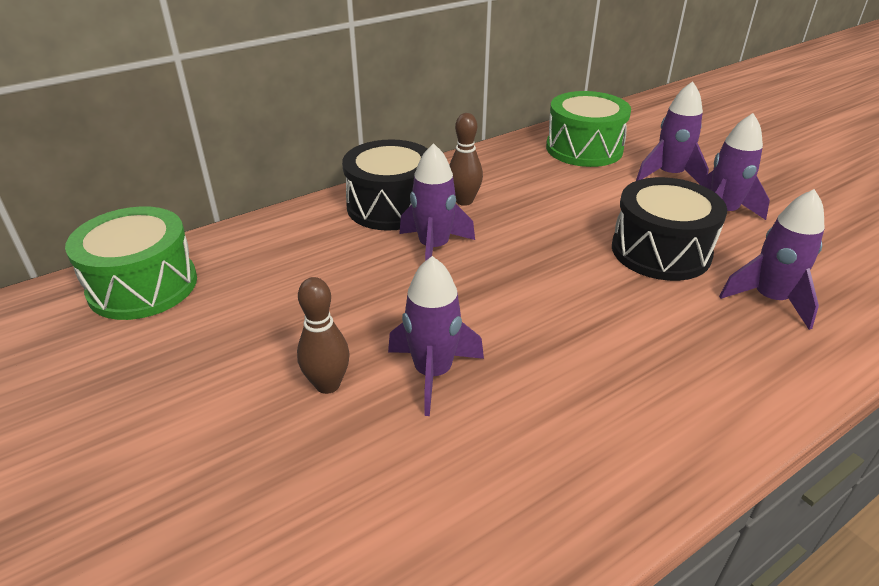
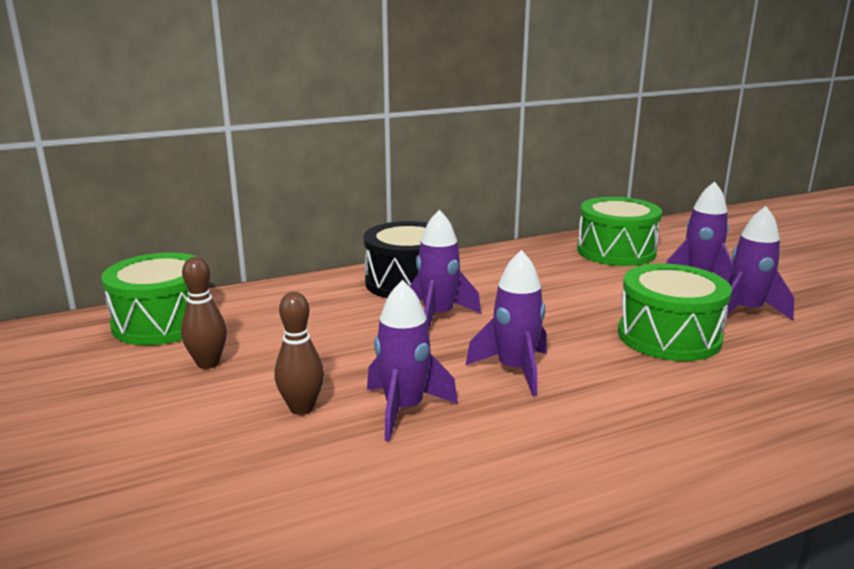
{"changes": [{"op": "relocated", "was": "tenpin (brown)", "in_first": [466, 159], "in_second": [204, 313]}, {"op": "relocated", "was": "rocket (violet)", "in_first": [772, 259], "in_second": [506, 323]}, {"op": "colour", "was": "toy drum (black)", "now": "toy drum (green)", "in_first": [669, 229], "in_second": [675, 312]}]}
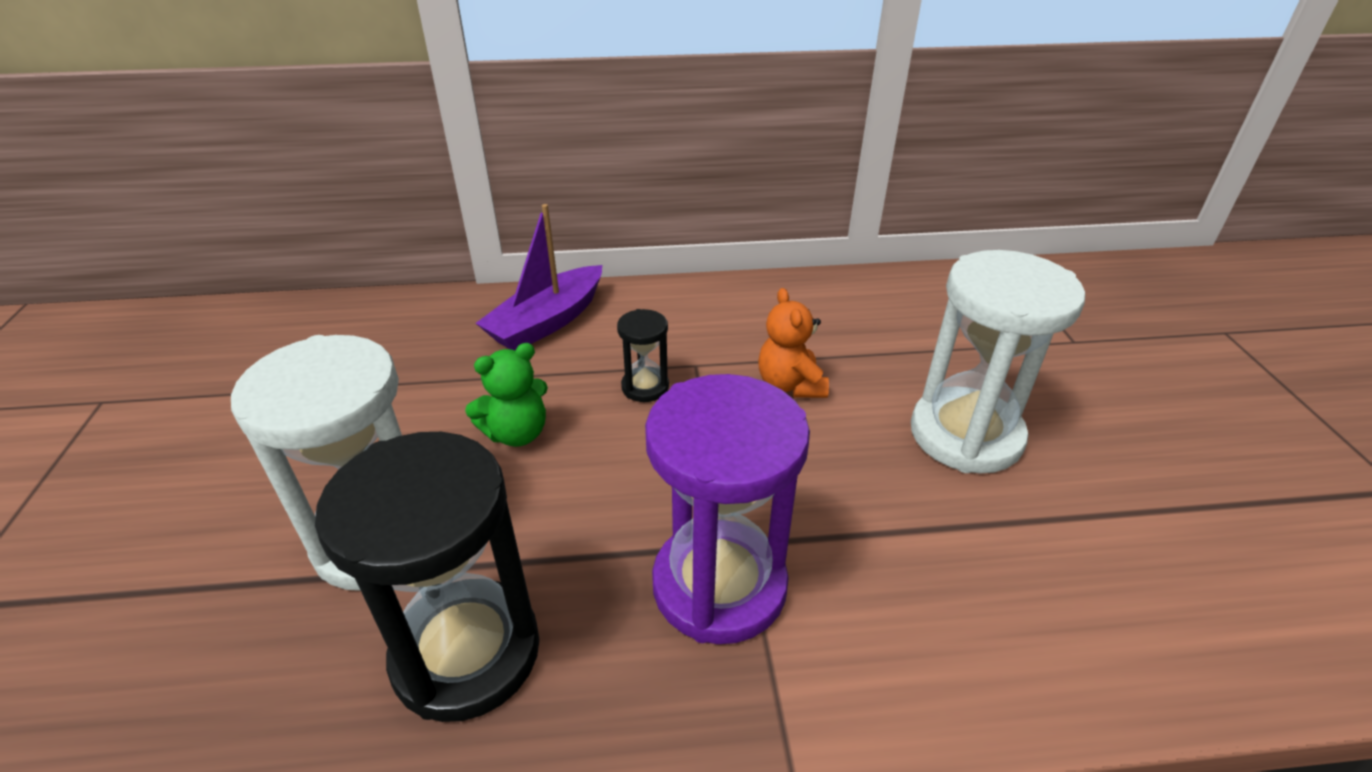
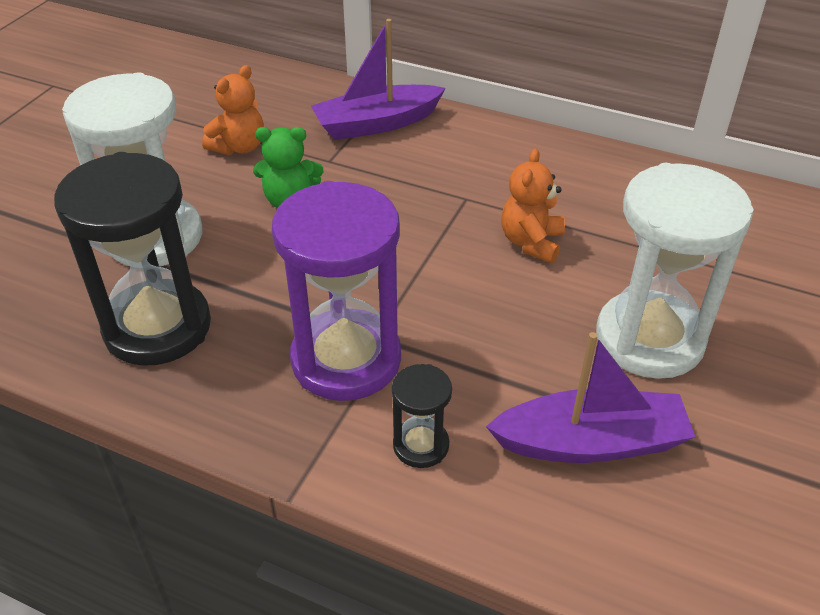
{"changes": [{"op": "appeared", "now": "teddy bear (bright orange)", "in_second": [233, 110]}, {"op": "appeared", "now": "sailboat (violet)", "in_second": [590, 397]}, {"op": "relocated", "was": "sand timer (black)", "in_first": [643, 355], "in_second": [422, 416]}]}
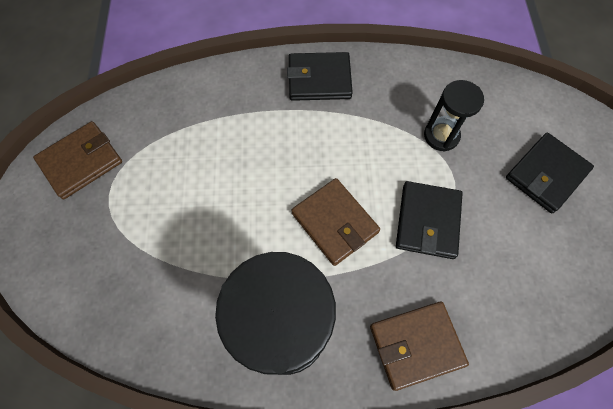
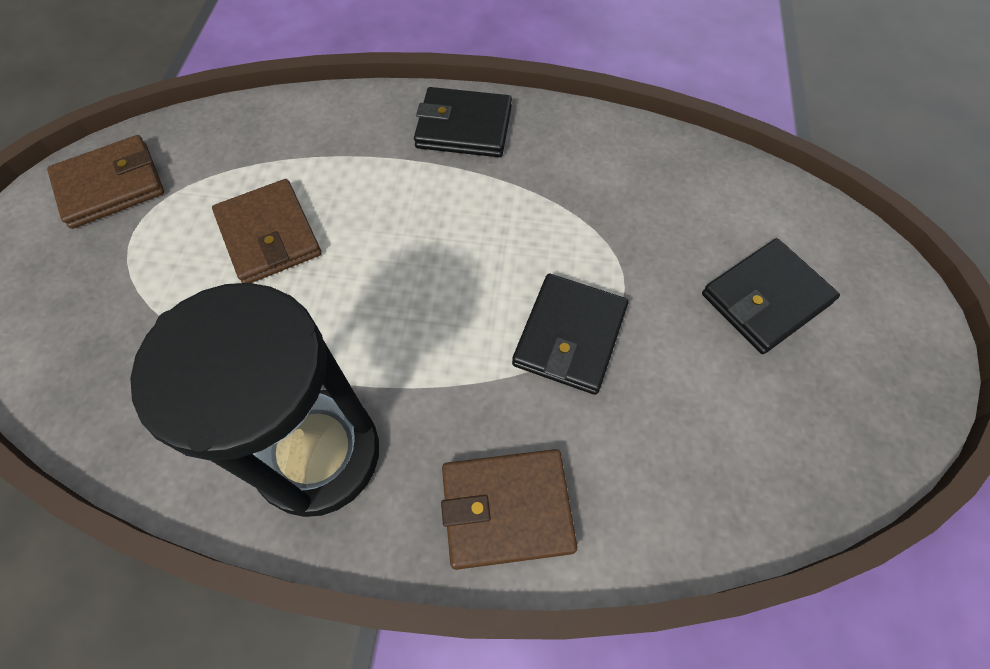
{"changes": [{"op": "missing", "was": "sand timer (black)", "in_first": [454, 116]}, {"op": "relocated", "was": "card wallet (brown)", "in_first": [335, 222], "in_second": [267, 231]}]}
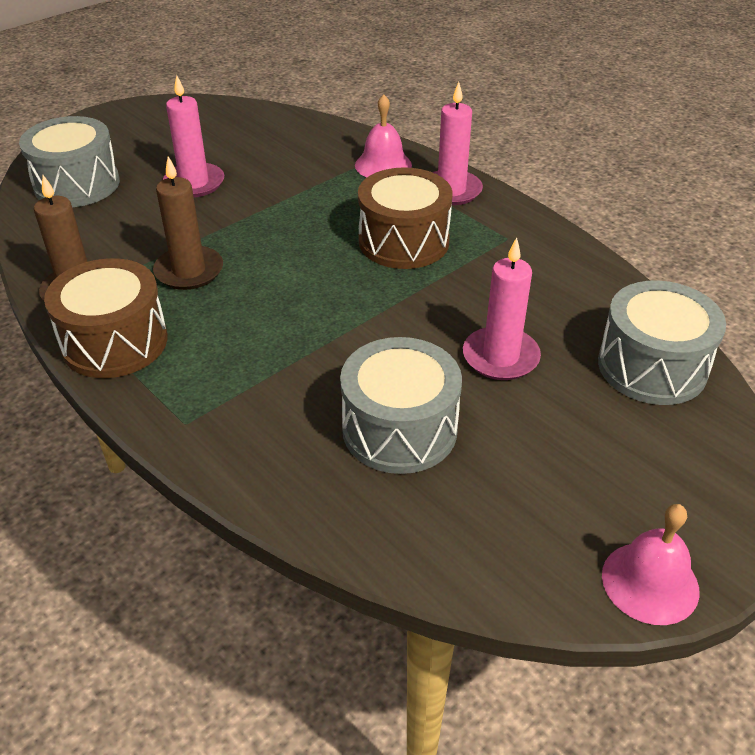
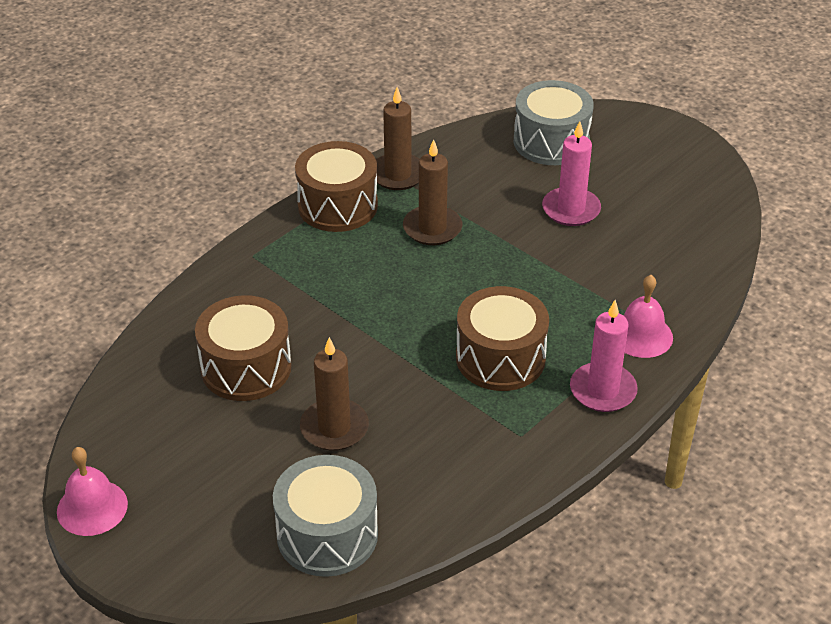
{"changes": [{"op": "colour", "was": "toy drum (gray)", "now": "toy drum (brown)", "in_first": [401, 405], "in_second": [243, 348]}, {"op": "colour", "was": "candle (rosy)", "now": "candle (brown)", "in_first": [502, 308], "in_second": [334, 394]}]}
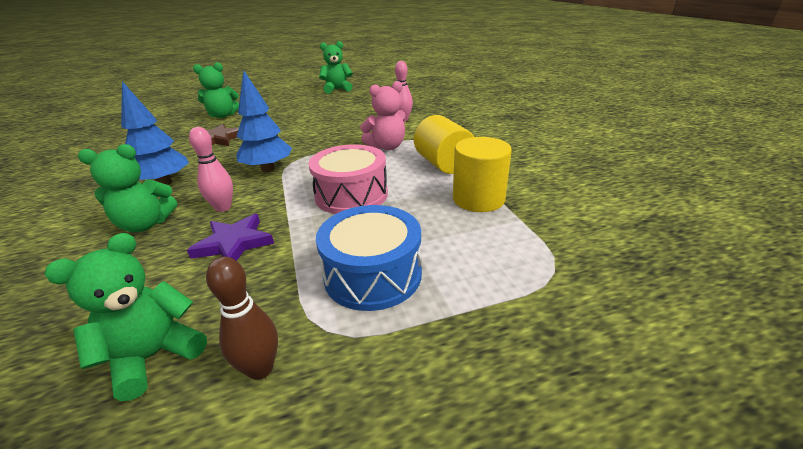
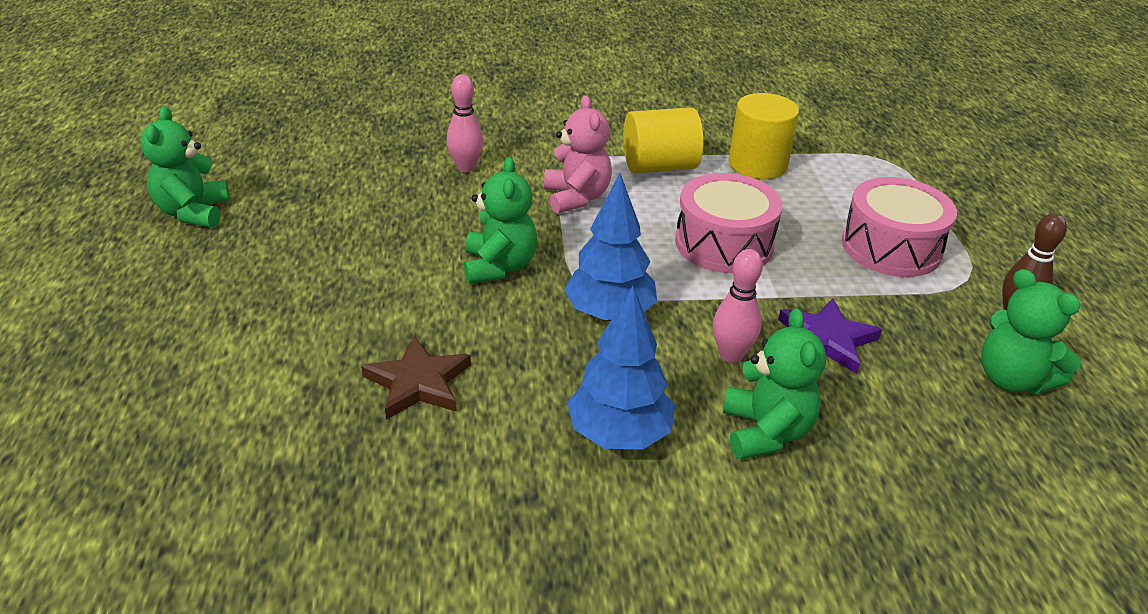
{"changes": [{"op": "relocated", "was": "teddy bear (green)", "in_first": [216, 90], "in_second": [500, 220]}, {"op": "colour", "was": "toy drum (blue)", "now": "toy drum (rosy)", "in_first": [369, 258], "in_second": [899, 227]}]}
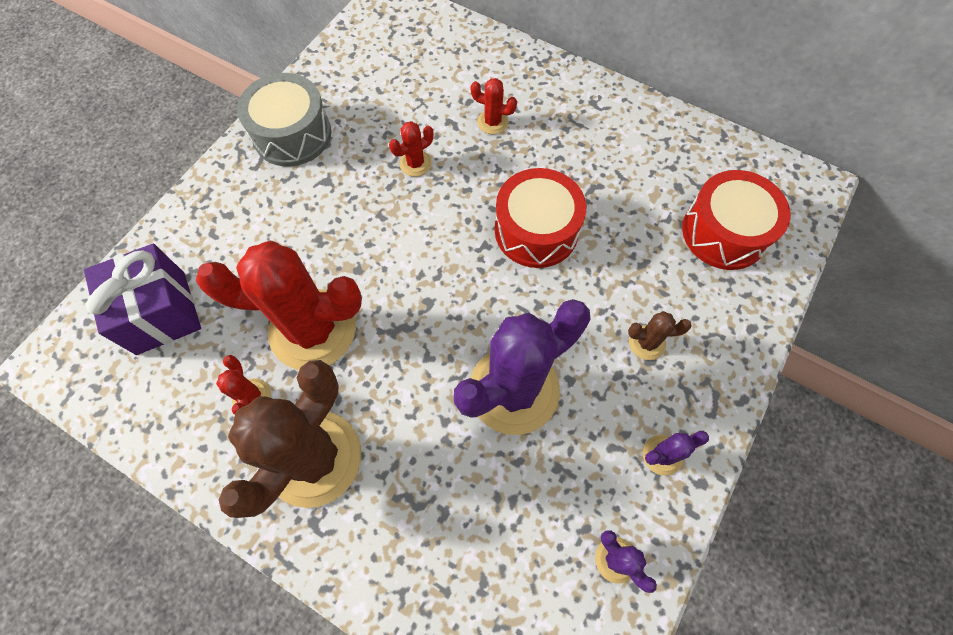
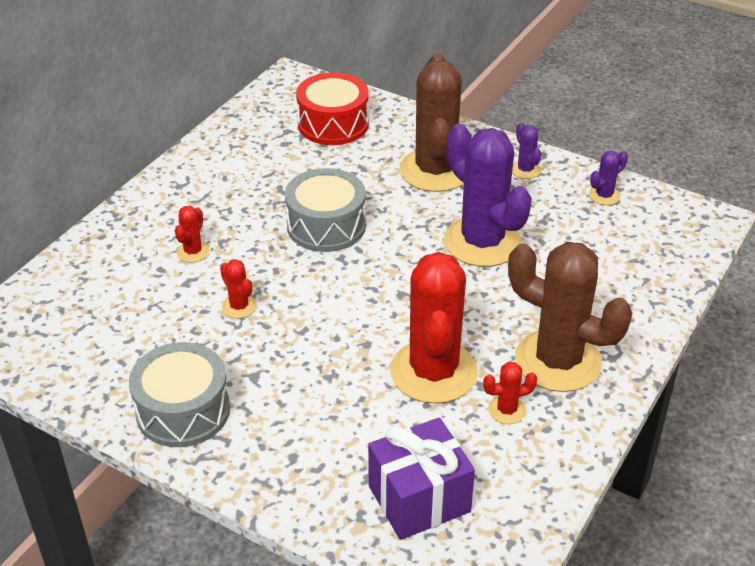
{"changes": [{"op": "colour", "was": "toy drum (crimson)", "now": "toy drum (gray)", "in_first": [540, 218], "in_second": [325, 210]}, {"op": "size", "was": "saguaro cactus (brown)", "in_first": [660, 335], "in_second": [431, 123], "ratio": 2.37}]}
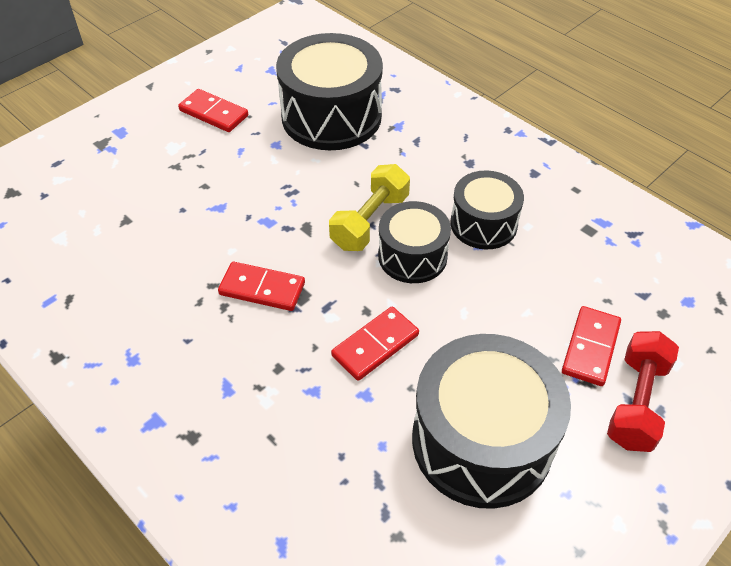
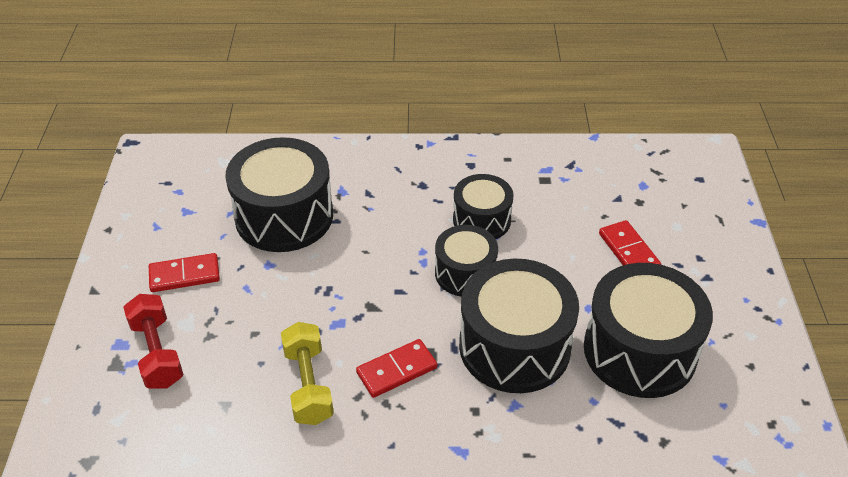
{"changes": [{"op": "relocated", "was": "hand weight (yellow)", "in_first": [369, 207], "in_second": [307, 373]}, {"op": "relocated", "was": "hand weight (crimson)", "in_first": [643, 391], "in_second": [153, 341]}, {"op": "exchanged", "was": "domino (crimson)", "now": "toy drum (black)", "in_first": [375, 344], "in_second": [519, 326]}]}
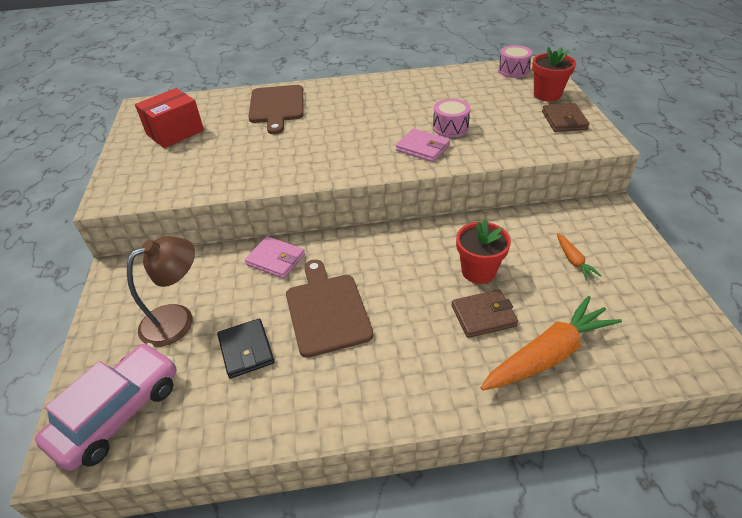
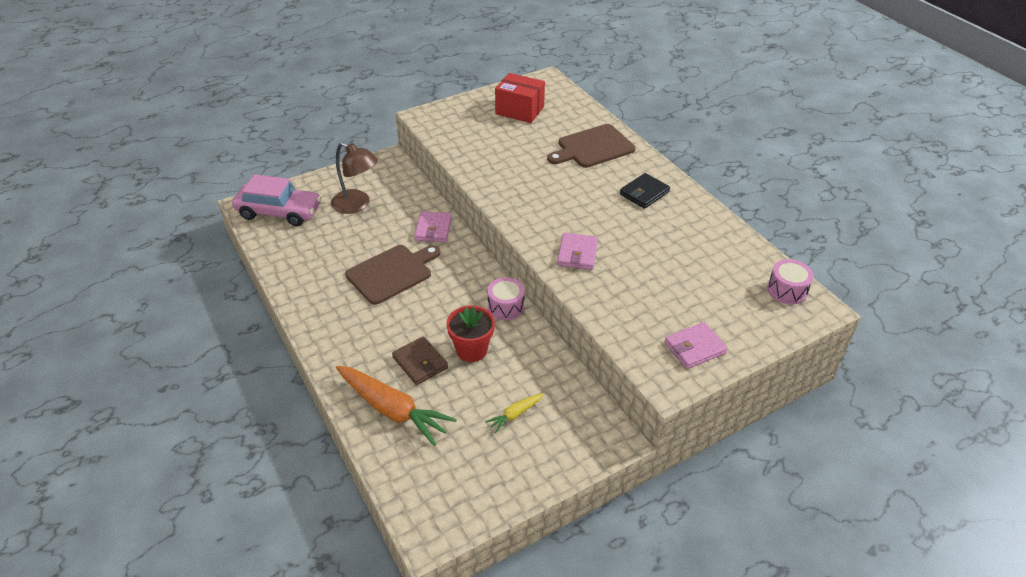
{"changes": [{"op": "missing", "was": "plant pot (crimson)", "in_first": [554, 74]}, {"op": "relocated", "was": "card wallet (black)", "in_first": [246, 348], "in_second": [645, 191]}, {"op": "relocated", "was": "toy drum (rosy)", "in_first": [451, 118], "in_second": [506, 298]}, {"op": "colour", "was": "card wallet (brown)", "now": "card wallet (rosy)", "in_first": [566, 117], "in_second": [696, 345]}, {"op": "colour", "was": "carrot (bright orange)", "now": "carrot (yellow)", "in_first": [579, 257], "in_second": [514, 413]}]}
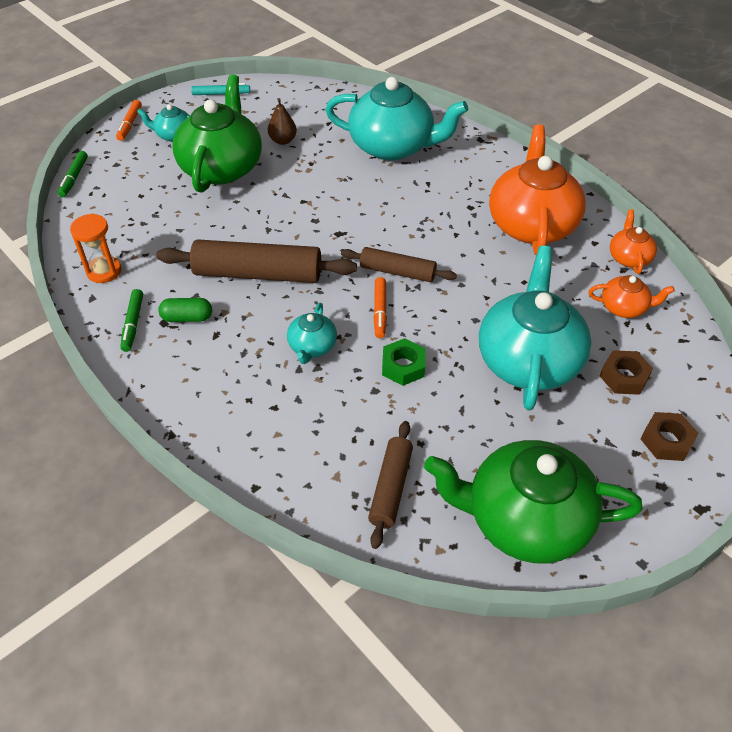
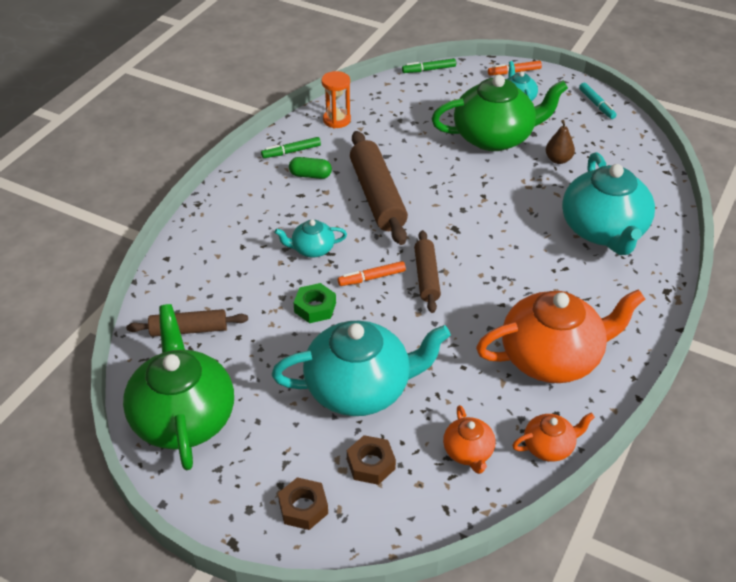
{"changes": [{"op": "spun", "was": "pill (green)", "in_first": [185, 310], "in_second": [310, 168], "clockwise": -60}]}
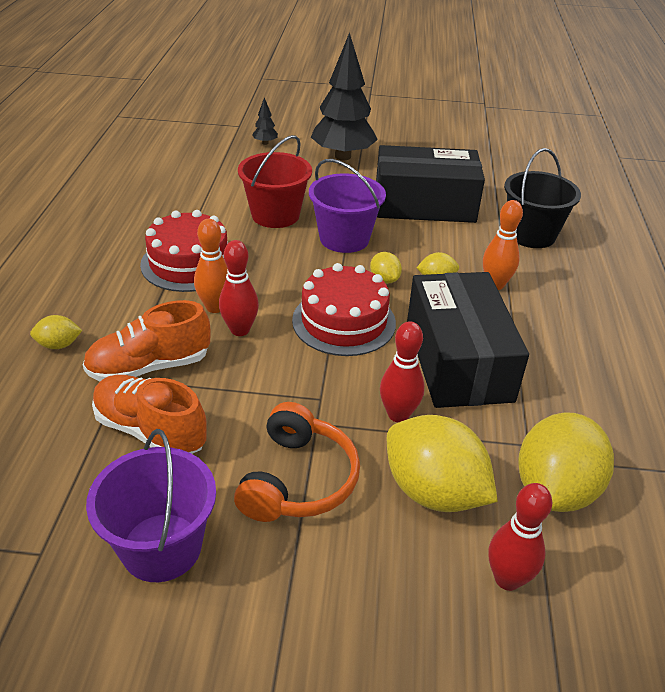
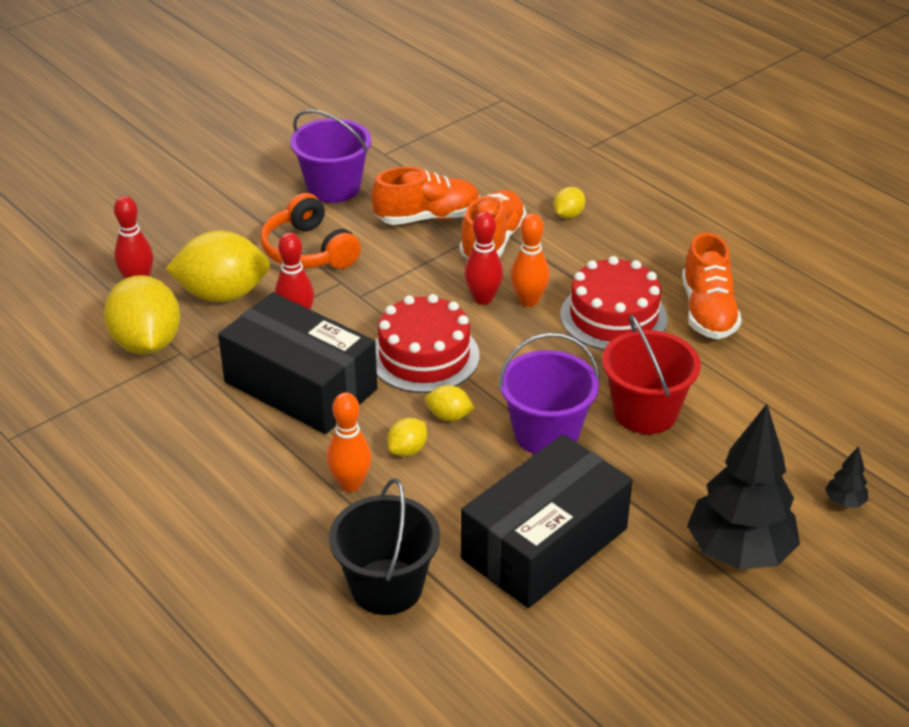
{"changes": [{"op": "appeared", "now": "lace-up shoe (bright orange)", "in_second": [712, 286]}]}
